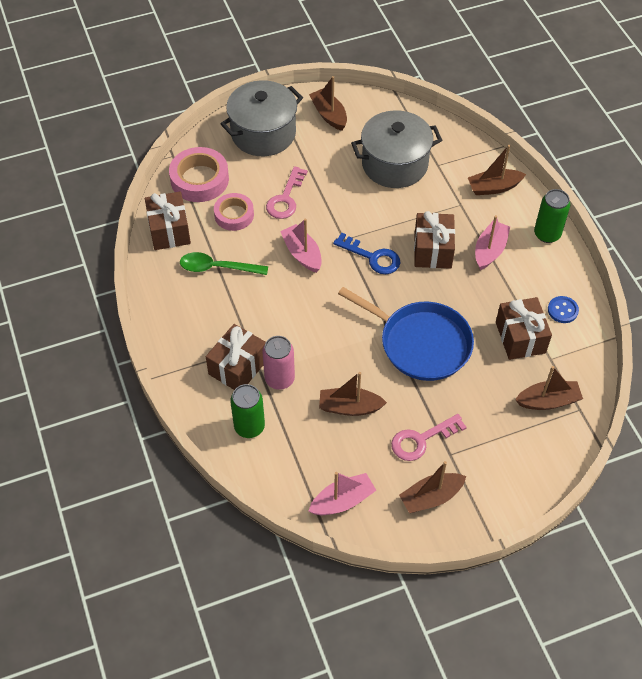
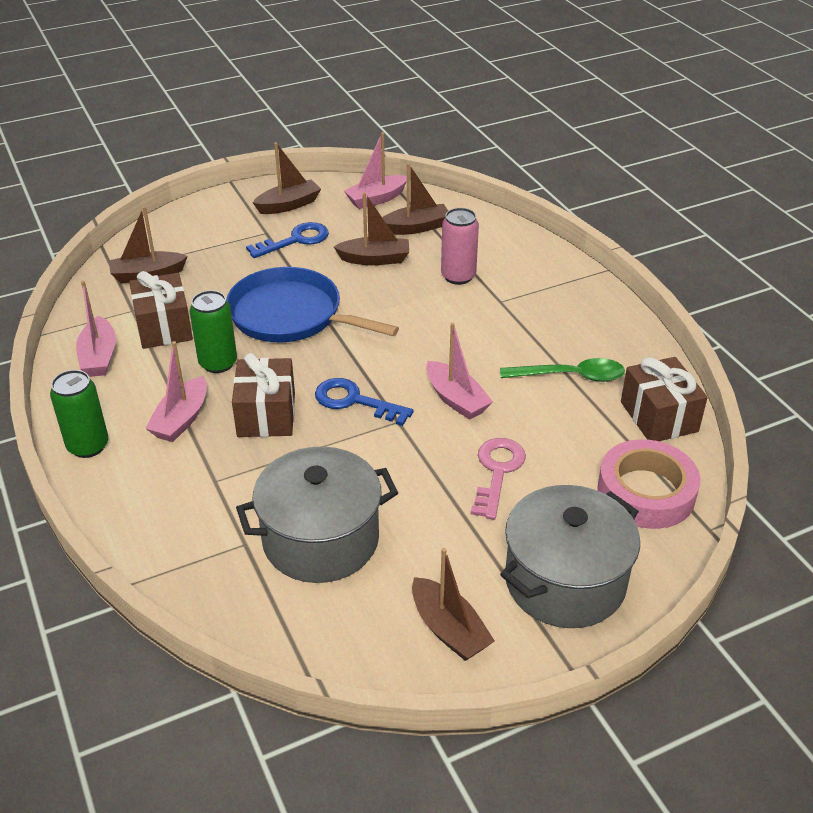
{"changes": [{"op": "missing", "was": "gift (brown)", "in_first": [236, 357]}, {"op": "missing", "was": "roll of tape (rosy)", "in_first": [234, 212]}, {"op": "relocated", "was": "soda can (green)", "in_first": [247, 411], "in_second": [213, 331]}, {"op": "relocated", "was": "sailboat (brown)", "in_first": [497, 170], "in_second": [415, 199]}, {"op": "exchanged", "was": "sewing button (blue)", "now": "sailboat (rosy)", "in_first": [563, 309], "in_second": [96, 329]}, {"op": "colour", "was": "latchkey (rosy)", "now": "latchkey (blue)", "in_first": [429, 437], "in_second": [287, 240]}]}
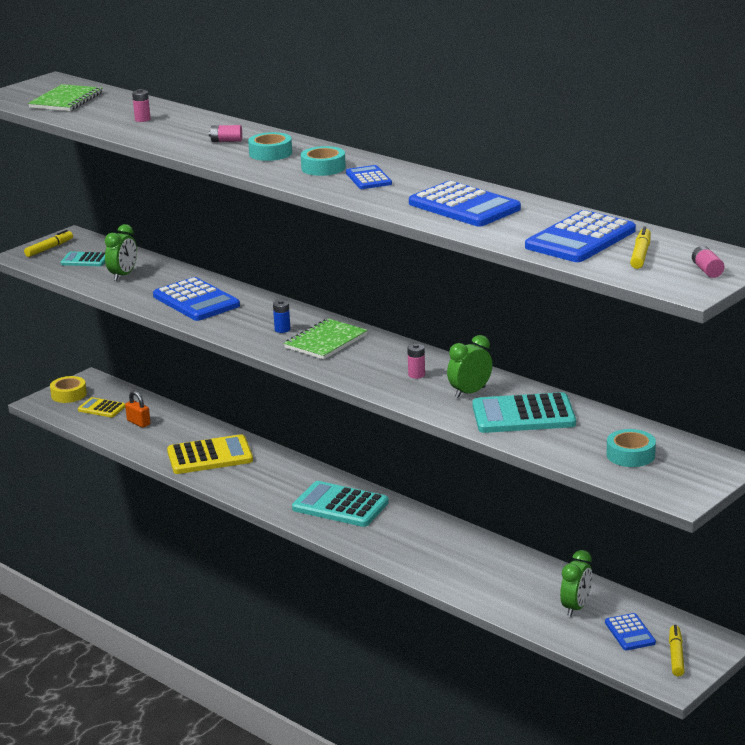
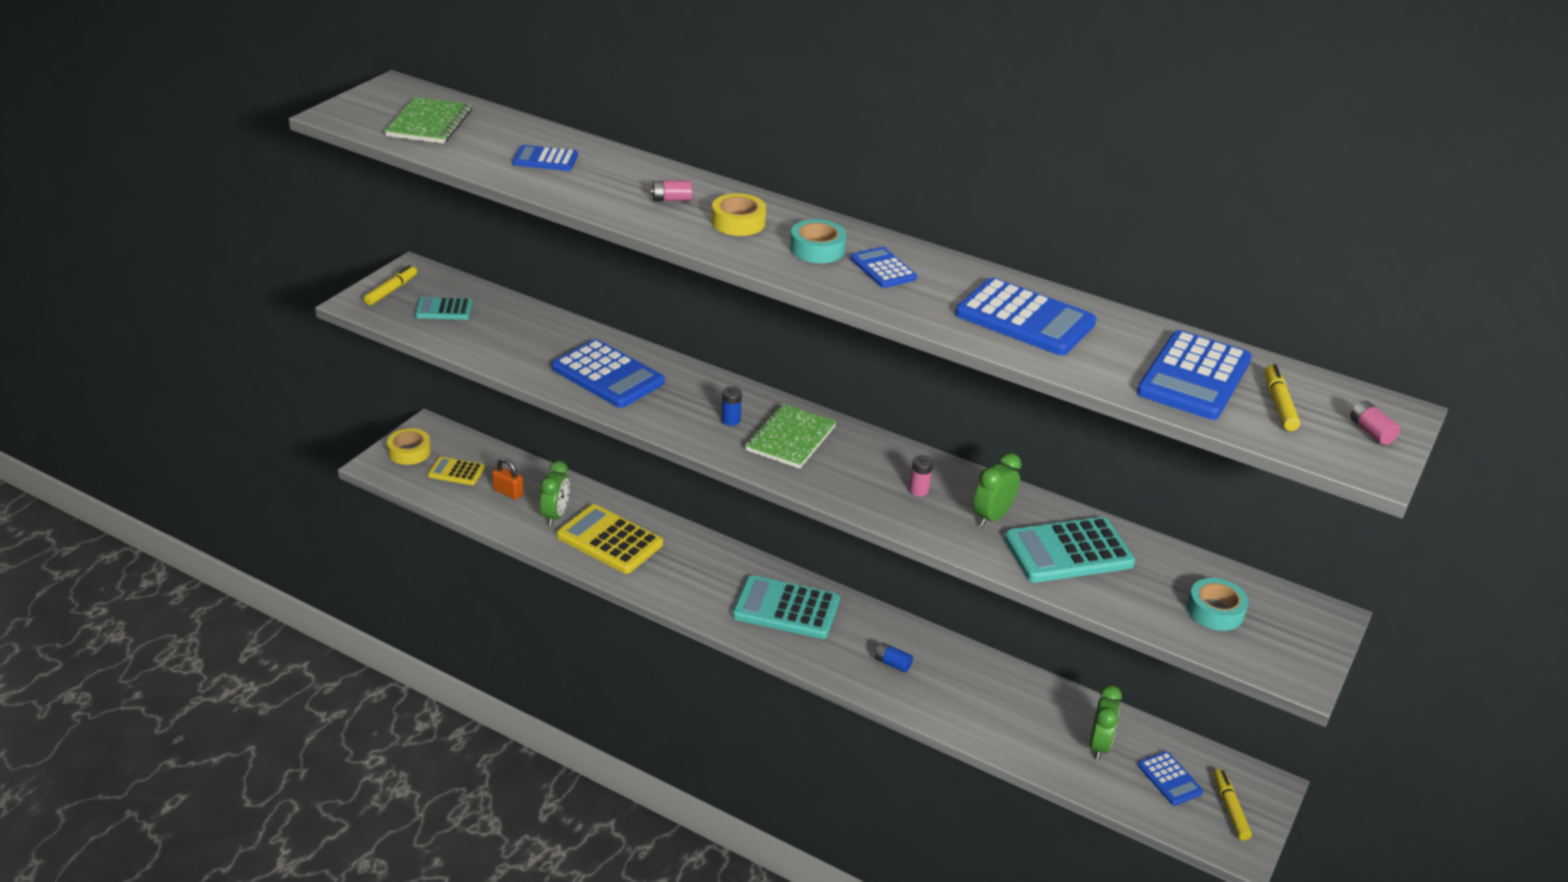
{"changes": [{"op": "appeared", "now": "AA battery (blue)", "in_second": [894, 657]}, {"op": "relocated", "was": "alarm clock (green)", "in_first": [121, 252], "in_second": [555, 493]}, {"op": "exchanged", "was": "AA battery (rosy)", "now": "adding machine (blue)", "in_first": [141, 105], "in_second": [545, 158]}, {"op": "colour", "was": "roll of tape (turquoise)", "now": "roll of tape (yellow)", "in_first": [270, 146], "in_second": [739, 214]}, {"op": "spun", "was": "adding machine (yellow)", "in_first": [210, 454], "in_second": [610, 539], "clockwise": -120}]}
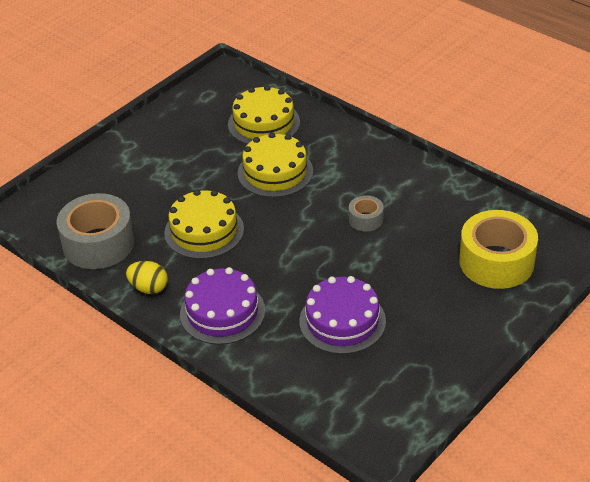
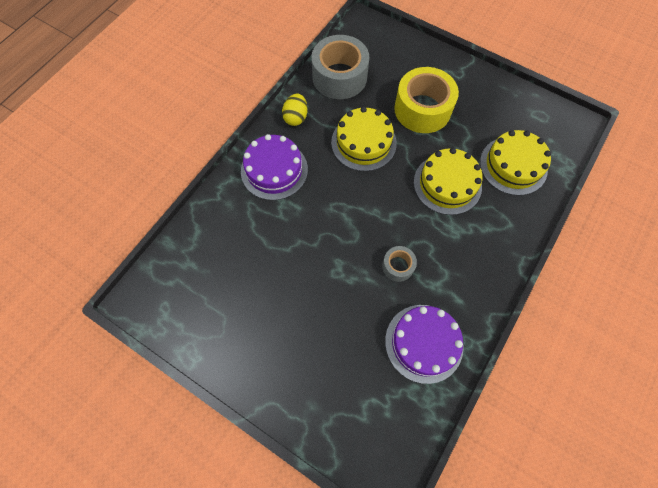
{"changes": [{"op": "relocated", "was": "cake (violet)", "in_first": [342, 315], "in_second": [424, 344]}, {"op": "relocated", "was": "roll of tape (yellow)", "in_first": [498, 249], "in_second": [426, 100]}]}
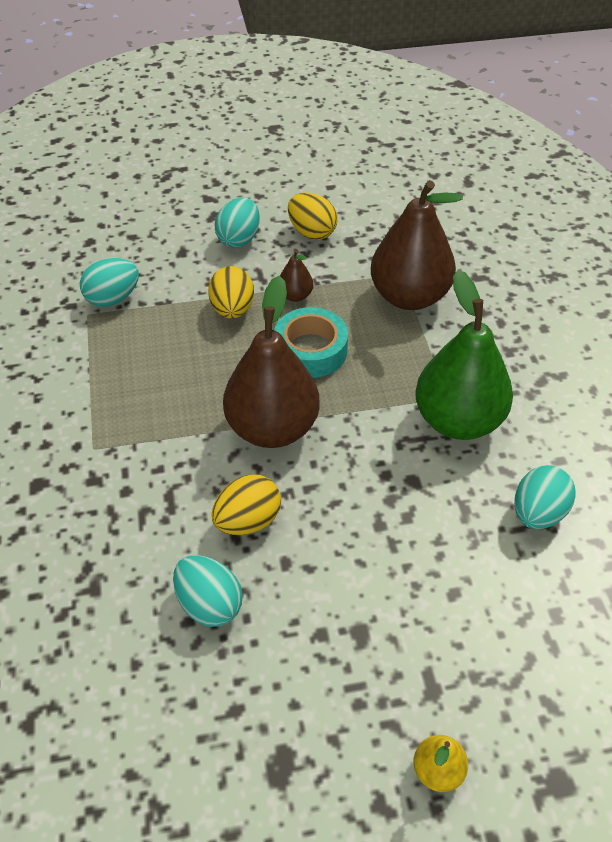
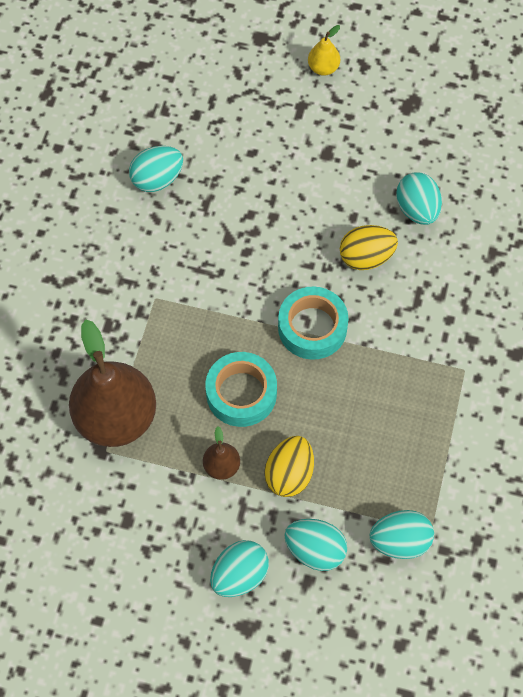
{"changes": [{"op": "missing", "was": "egg shape (yellow)", "in_first": [312, 216]}, {"op": "missing", "was": "pear (green)", "in_first": [464, 355]}, {"op": "appeared", "now": "egg shape (turquoise)", "in_second": [315, 545]}, {"op": "exchanged", "was": "pear (brown)", "now": "roll of tape (turquoise)", "in_first": [271, 362], "in_second": [313, 323]}]}
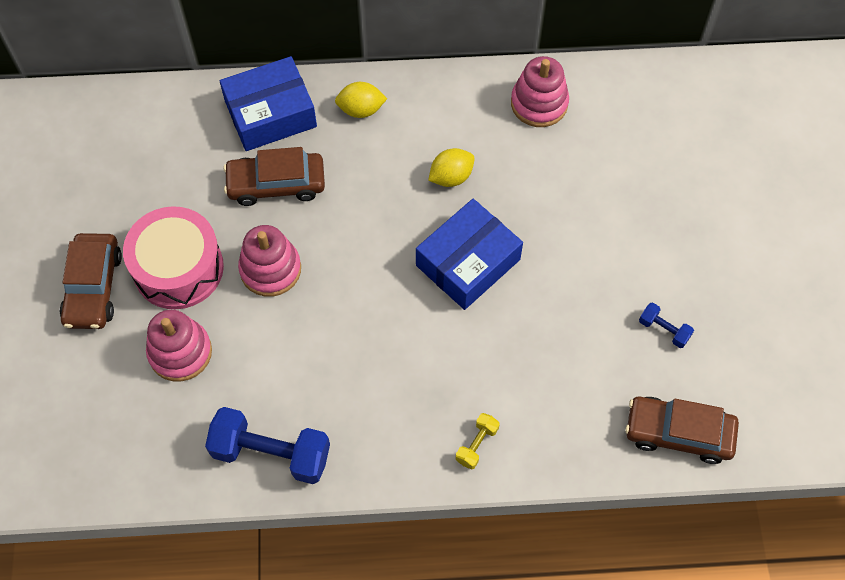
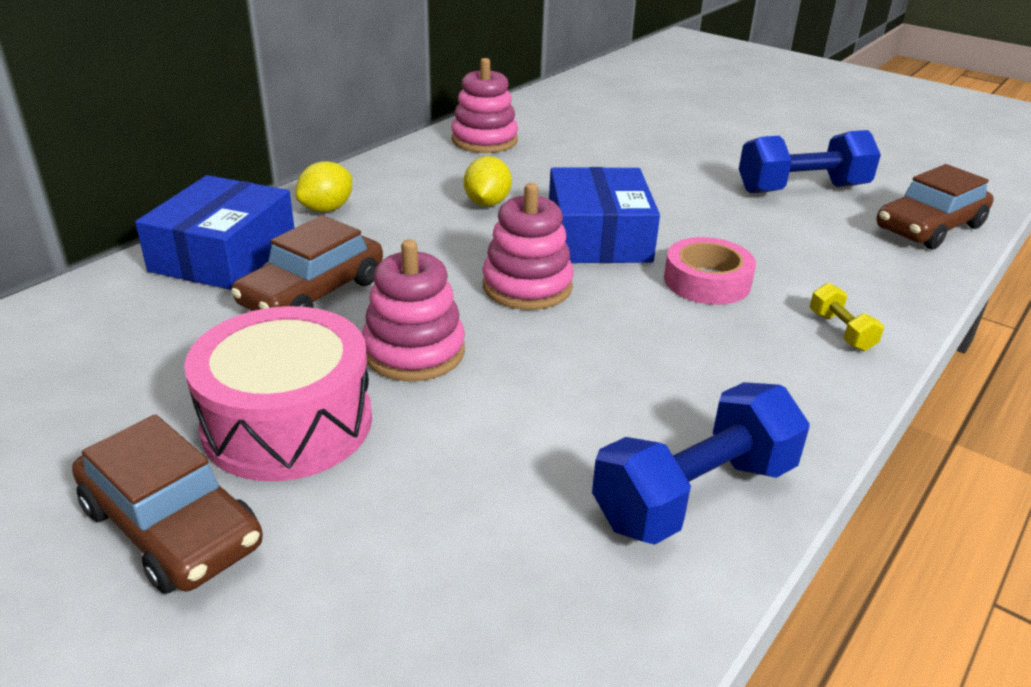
{"changes": [{"op": "appeared", "now": "roll of tape (rosy)", "in_second": [710, 271]}, {"op": "relocated", "was": "stacking rings (rosy)", "in_first": [179, 346], "in_second": [527, 246]}, {"op": "size", "was": "hand weight (blue)", "in_first": [666, 325], "in_second": [810, 161], "ratio": 2.12}]}
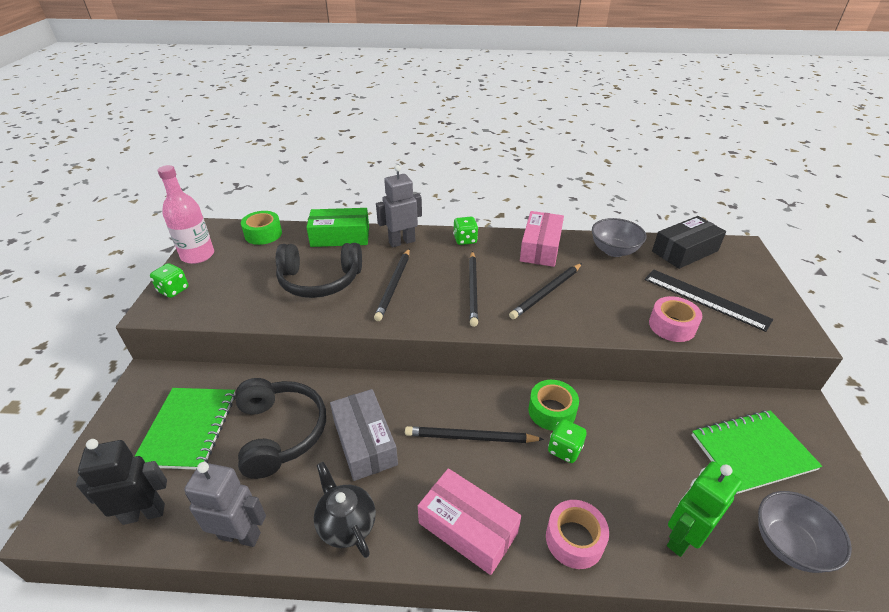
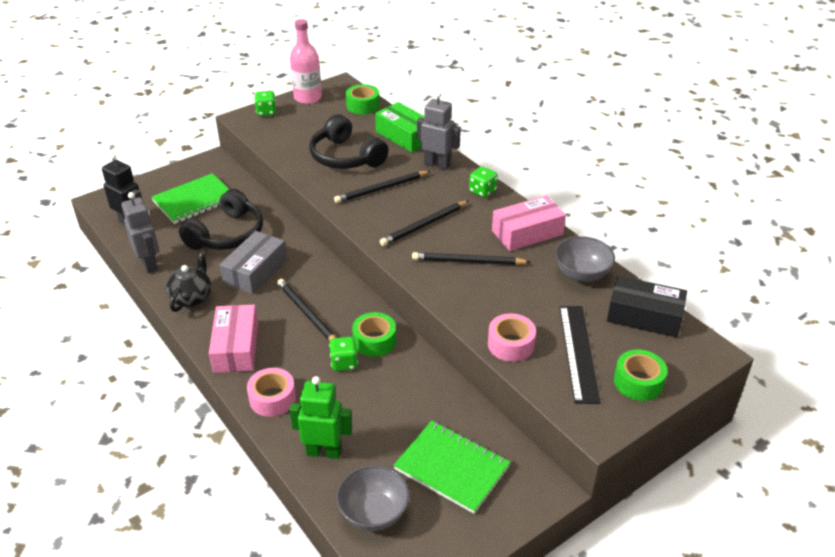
{"changes": [{"op": "appeared", "now": "roll of tape (green)", "in_second": [640, 375]}]}
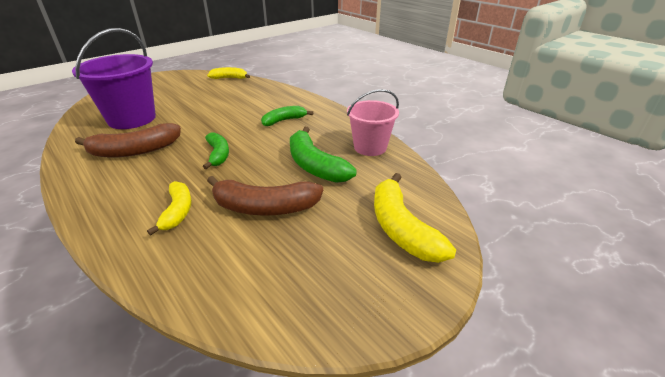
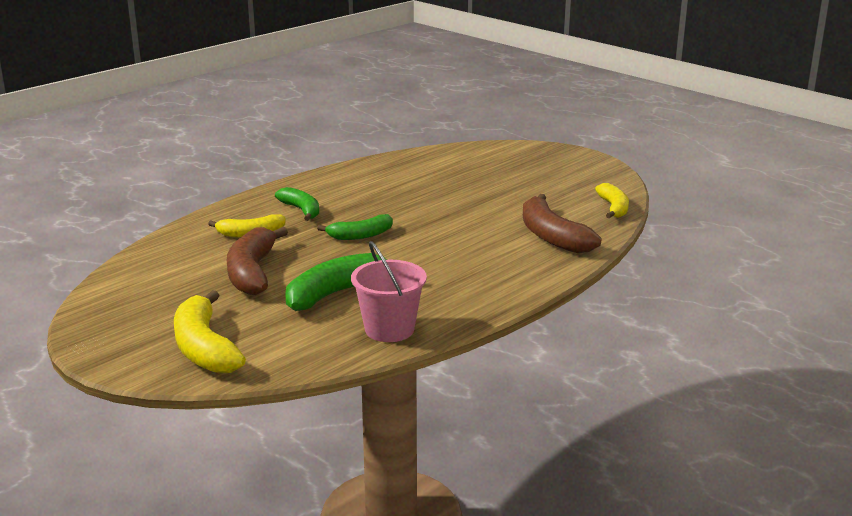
{"changes": [{"op": "missing", "was": "bucket (violet)", "in_first": [114, 78]}, {"op": "relocated", "was": "toy banana (brown)", "in_first": [128, 140], "in_second": [562, 223]}, {"op": "relocated", "was": "toy banana (green)", "in_first": [287, 116], "in_second": [297, 204]}, {"op": "spun", "was": "toy banana (yellow)", "in_first": [415, 218], "in_second": [210, 332], "clockwise": -90}]}
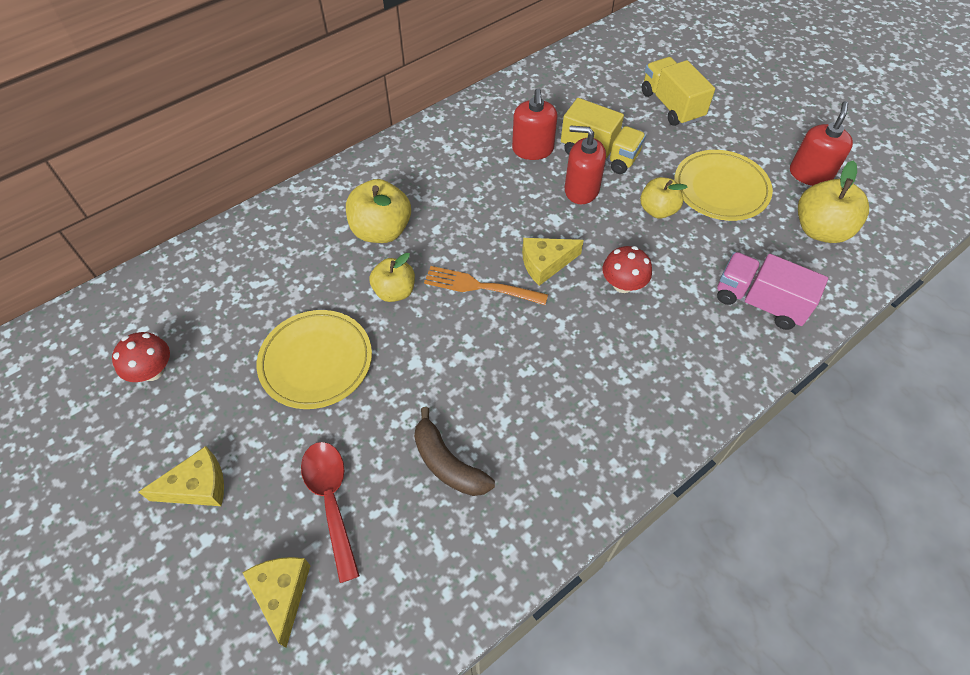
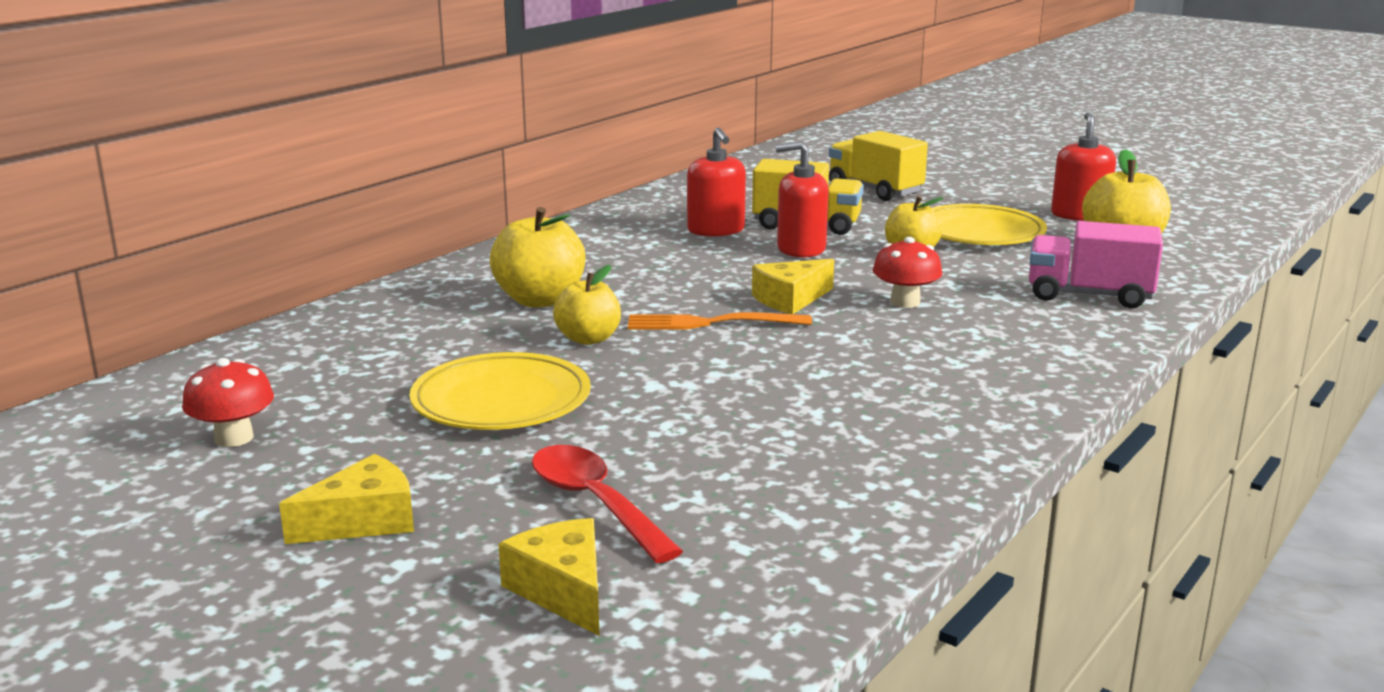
{"changes": [{"op": "missing", "was": "toy banana (brown)", "in_first": [454, 451]}]}
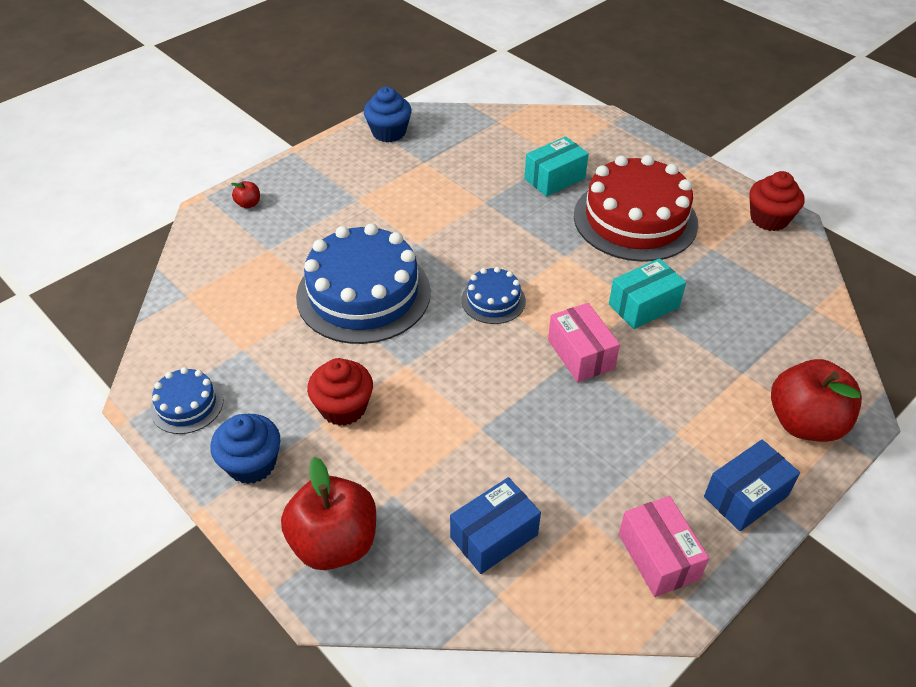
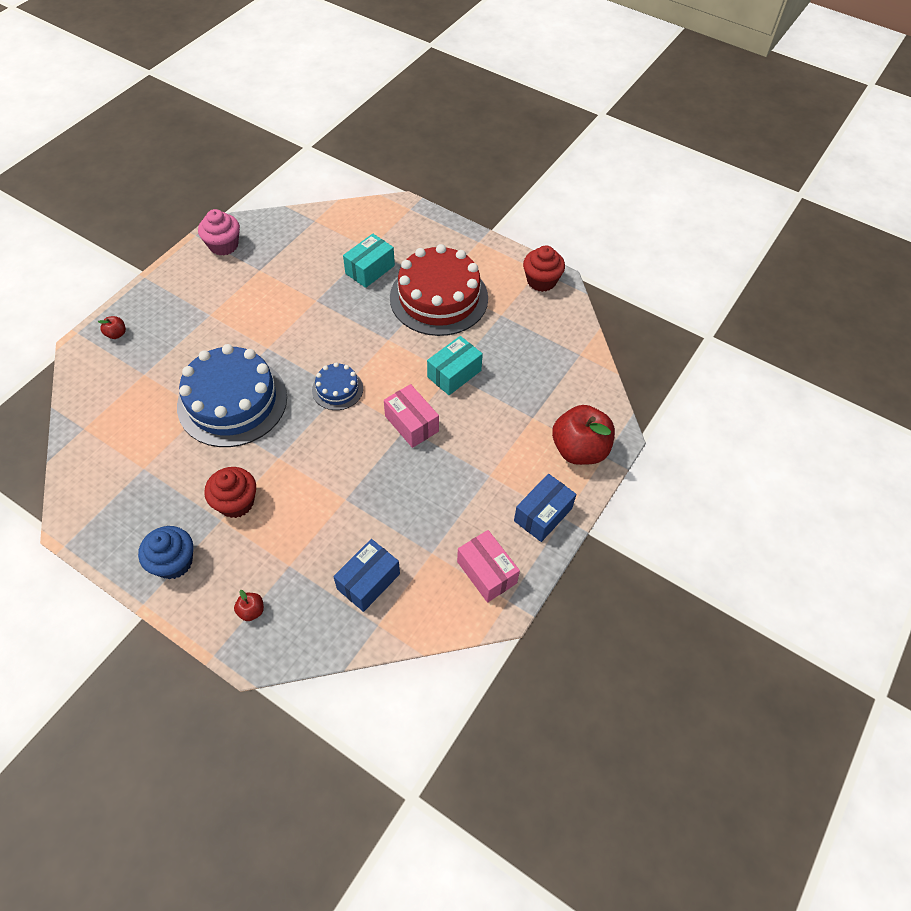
{"changes": [{"op": "missing", "was": "cake (blue)", "in_first": [186, 400]}, {"op": "colour", "was": "fairy cake (blue)", "now": "fairy cake (rosy)", "in_first": [388, 114], "in_second": [219, 232]}, {"op": "size", "was": "toy apple (crimson)", "in_first": [328, 513], "in_second": [249, 605], "ratio": 0.42}]}
